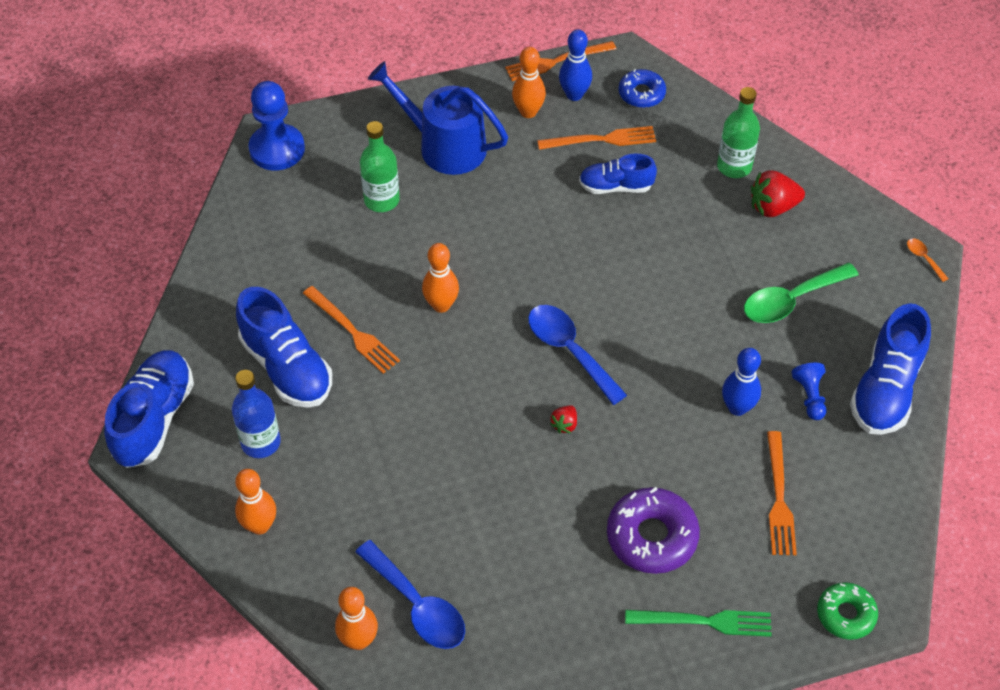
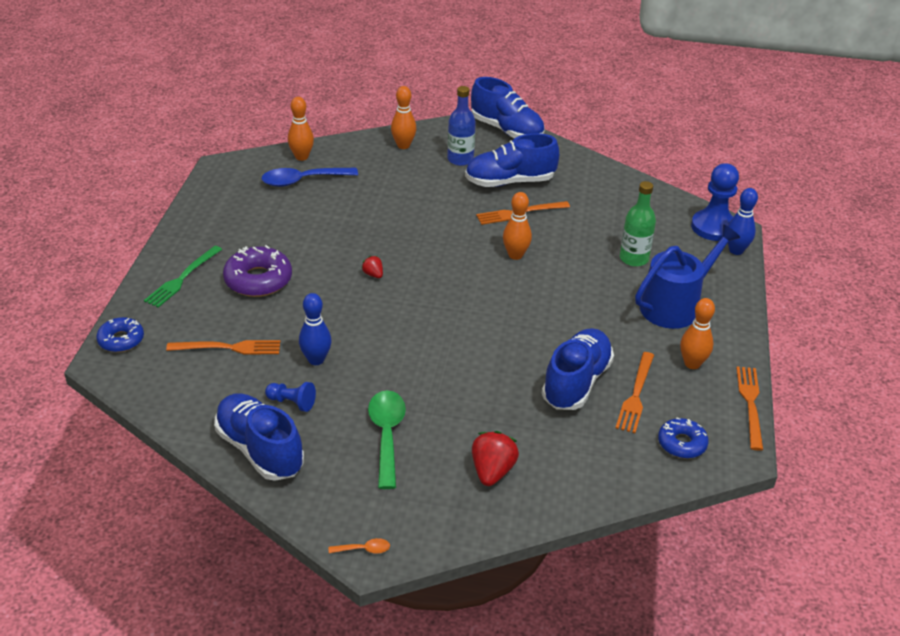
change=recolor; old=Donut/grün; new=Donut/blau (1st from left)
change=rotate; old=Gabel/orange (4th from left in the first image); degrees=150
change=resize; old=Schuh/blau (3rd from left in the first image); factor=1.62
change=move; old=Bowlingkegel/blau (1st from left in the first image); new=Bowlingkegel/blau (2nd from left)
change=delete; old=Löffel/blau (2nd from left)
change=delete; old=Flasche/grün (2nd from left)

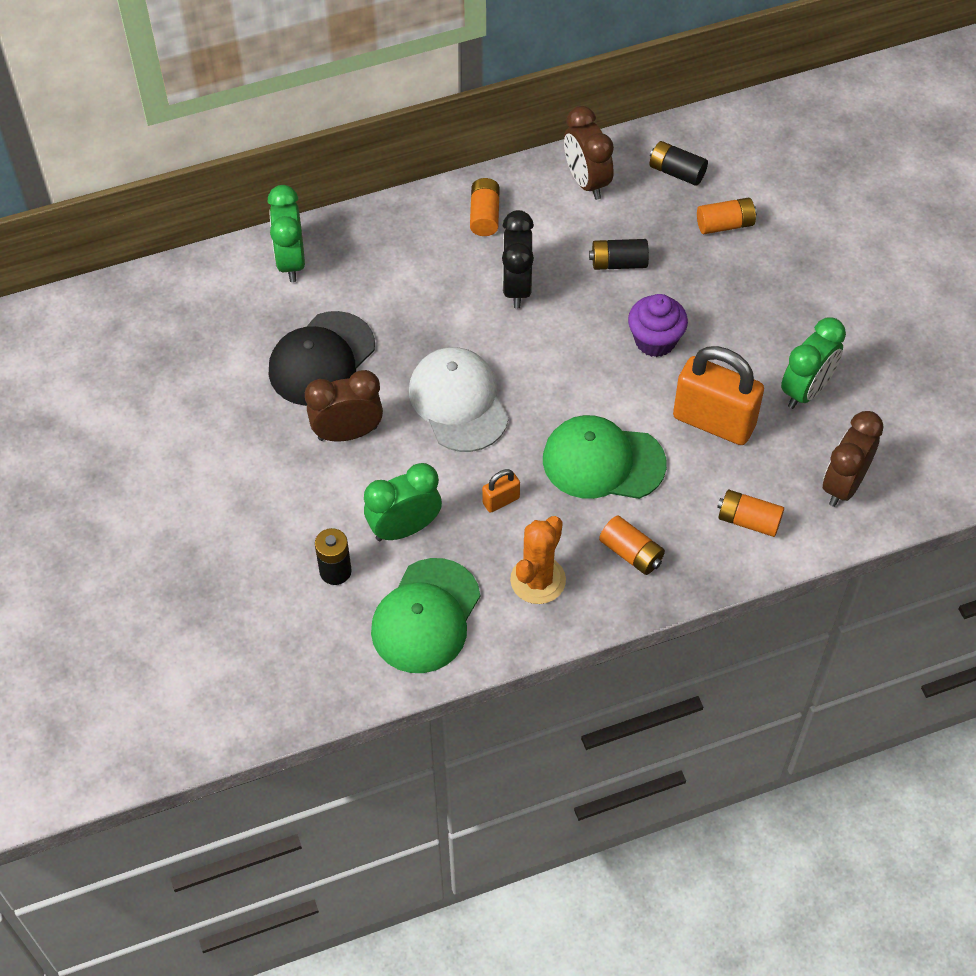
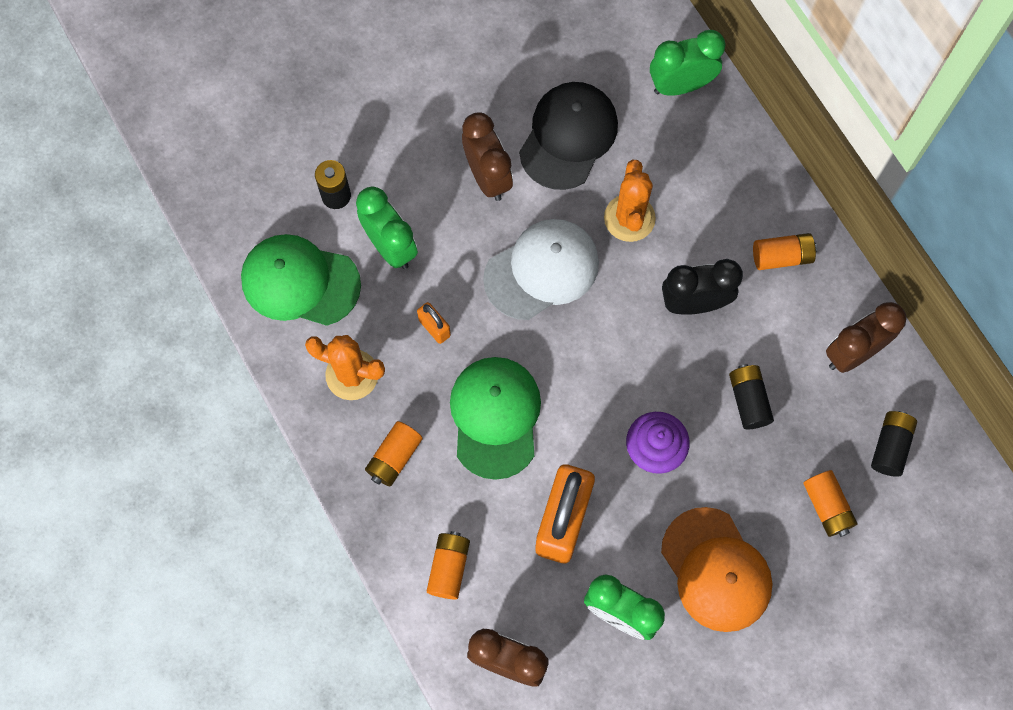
change=rotate; old=Kappe/schwarz; degrees=90
change=insert; new=Kaktus/orange (2nd from left)
change=insert; new=Kappe/orange

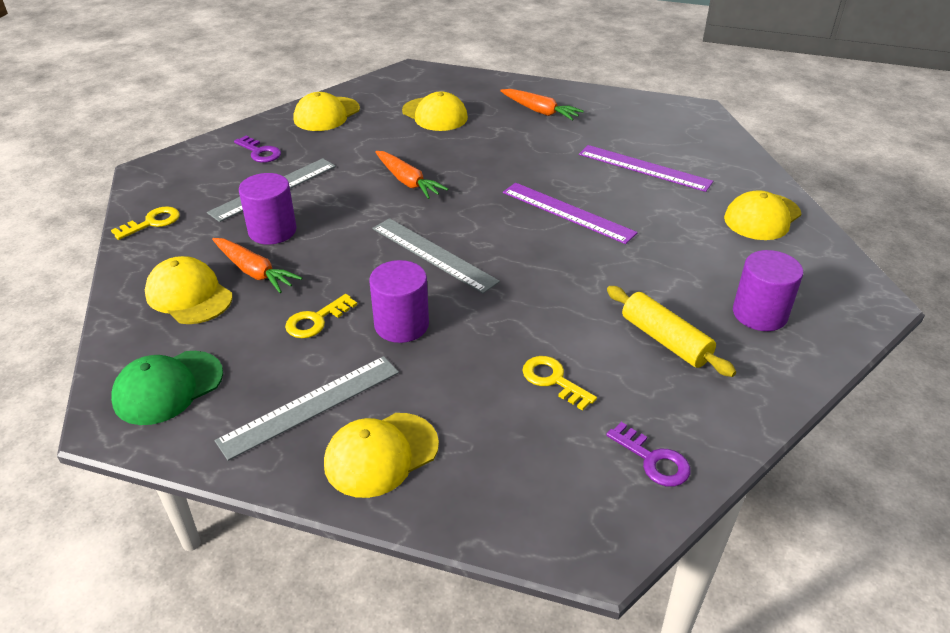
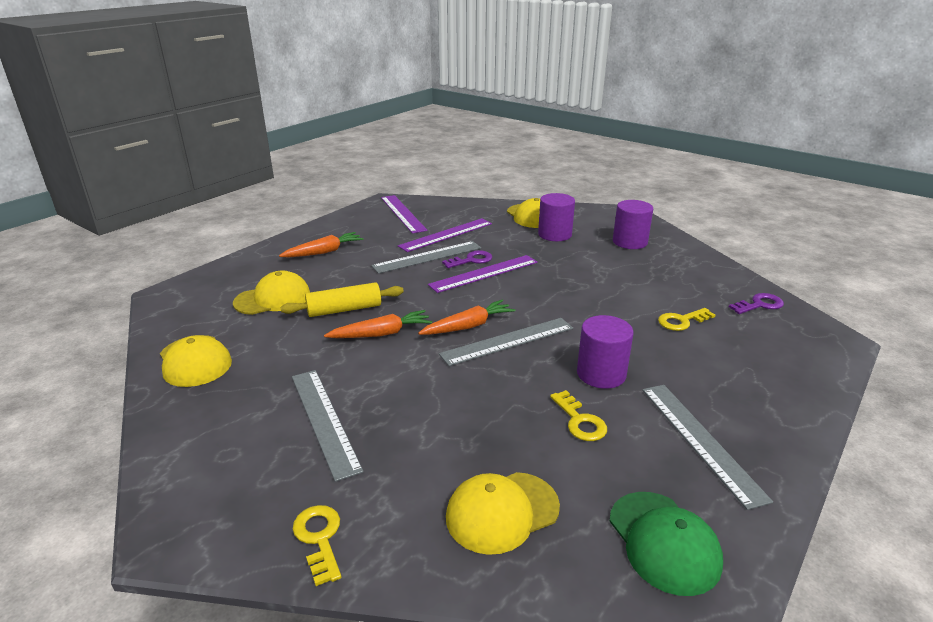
change=move; old=Nudelholz/gelb
change=insert; new=Lineal/grau (2nd from left)
change=insert; new=Lineal/lila (1st from left)
change=move; old=Karotte/orange (1st from left in the first image); new=Karotte/orange (3rd from left)
change=move; old=Schlüssel/lila (1st from left)
change=move; old=Vollzylinder/lila (1st from left)
change=delete; old=Kappe/gelb (3rd from left)

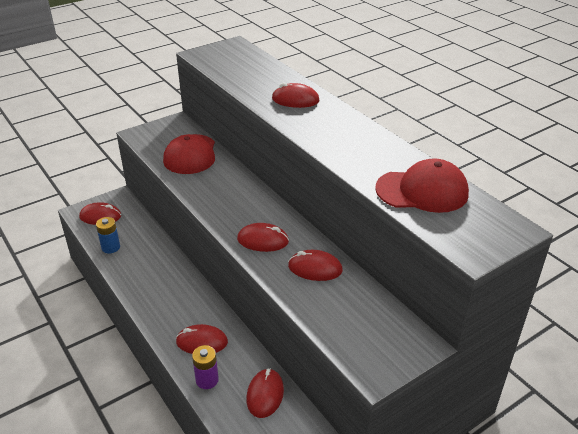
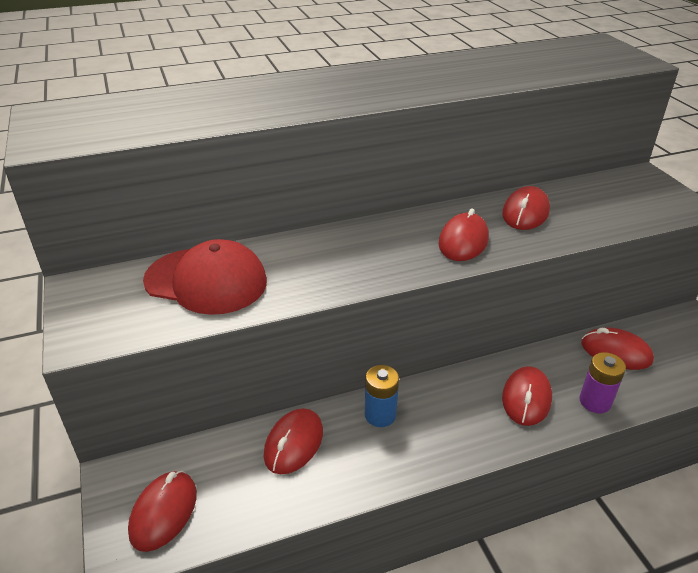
change=move; old=Computermaus/rot (5th from left in the first image); new=Computermaus/rot (2nd from left)
change=move; old=Batterie/blau
change=delete; old=Kappe/rot (2nd from left)

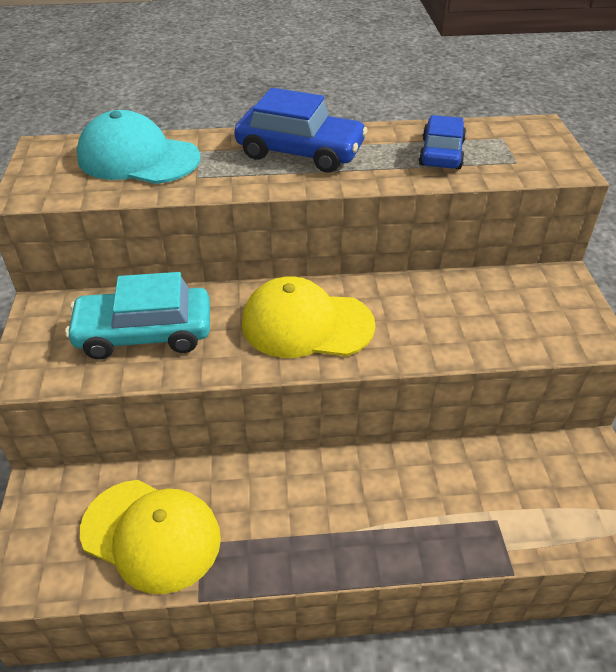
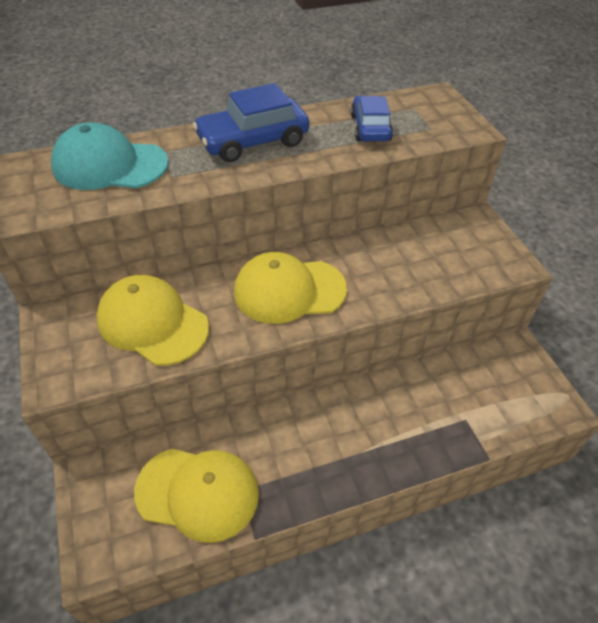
change=replace; old=Auto/türkis; new=Kappe/gelb (1st from left)
change=rotate; old=Auto/blau (1st from left); degrees=150

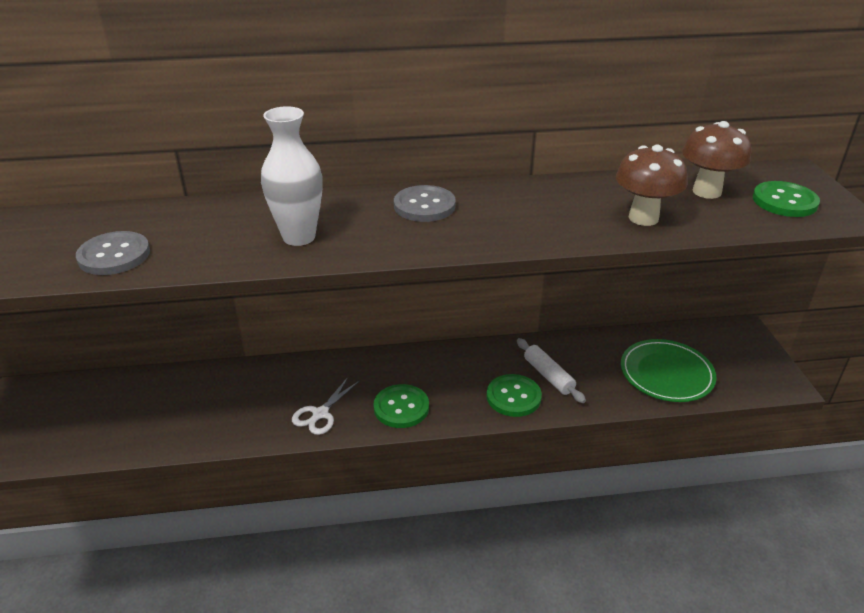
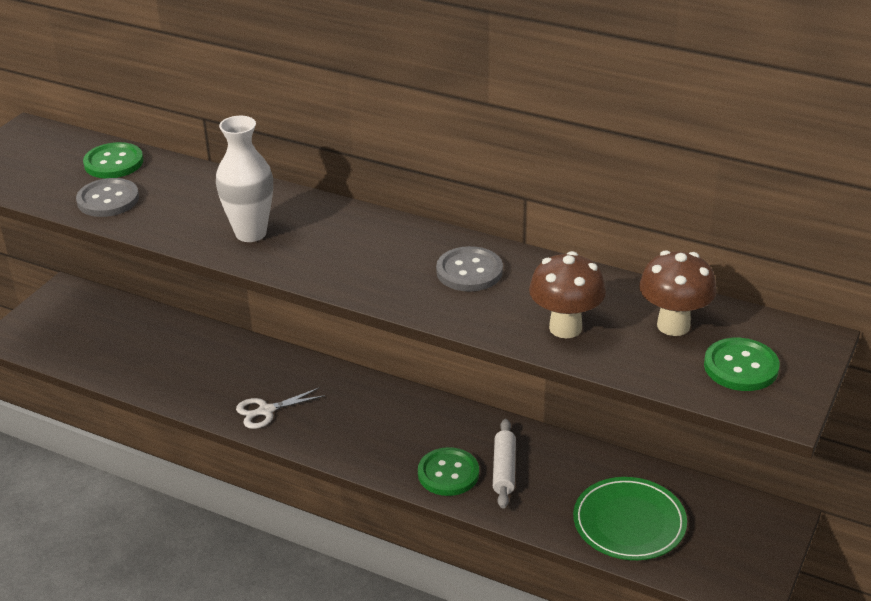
change=move; old=Knopf/grün (1st from left)
change=move; old=Knopf/grau (2nd from left)

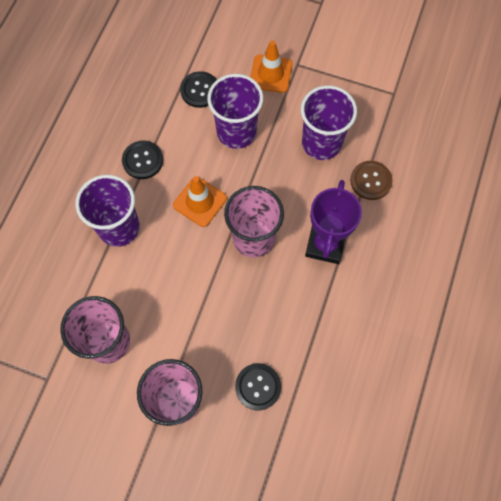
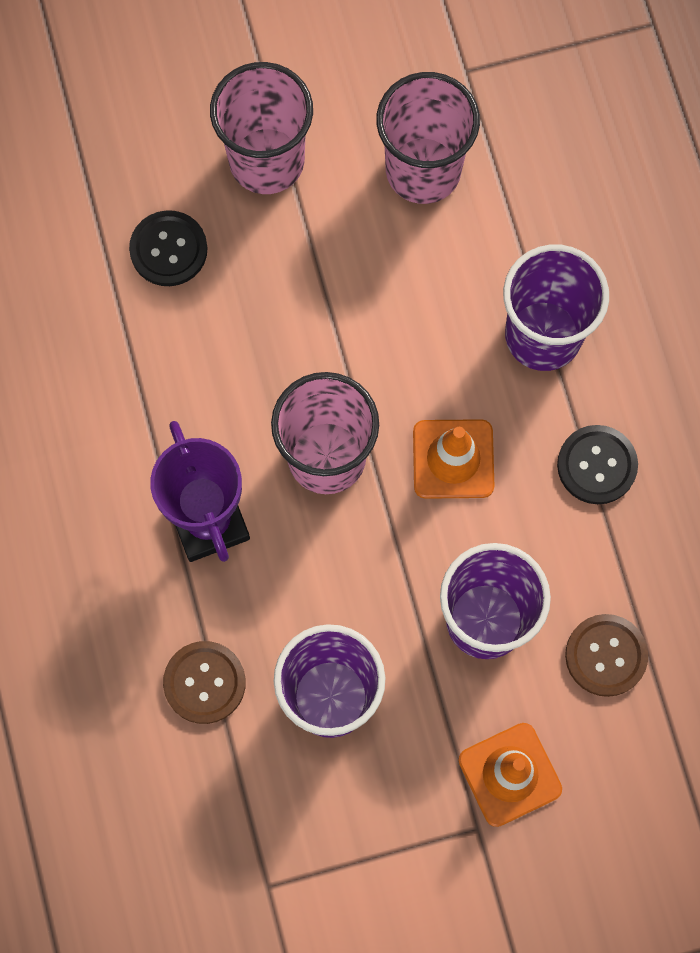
change=recolor; old=Knopf/schwarz (2nd from left); new=Knopf/braun (2nd from left)

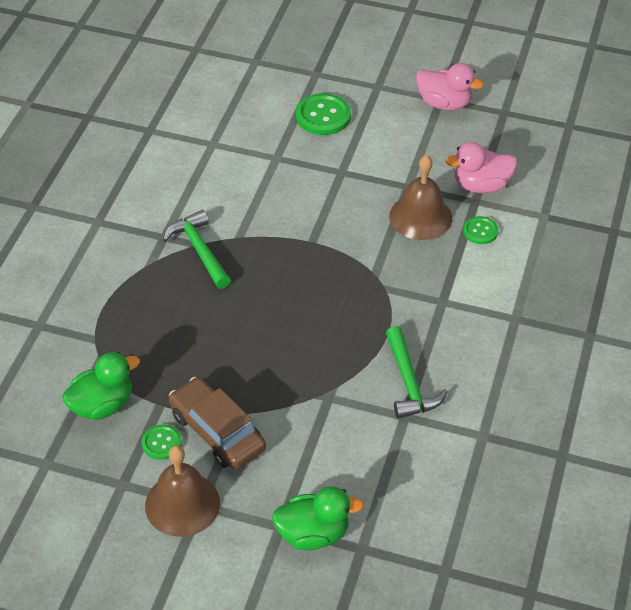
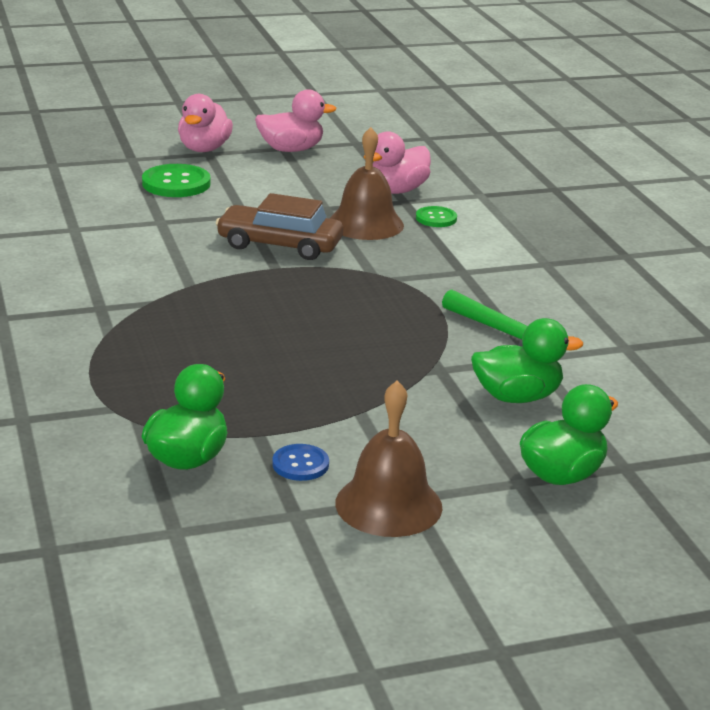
change=insert; new=Ente/rosa (1st from left)
change=move; old=Auto/braun
change=recolor; old=Knopf/grün (1st from left); new=Knopf/blau
change=insert; new=Ente/grün (2nd from left)
change=delete; old=Hammer/grün (1st from left)

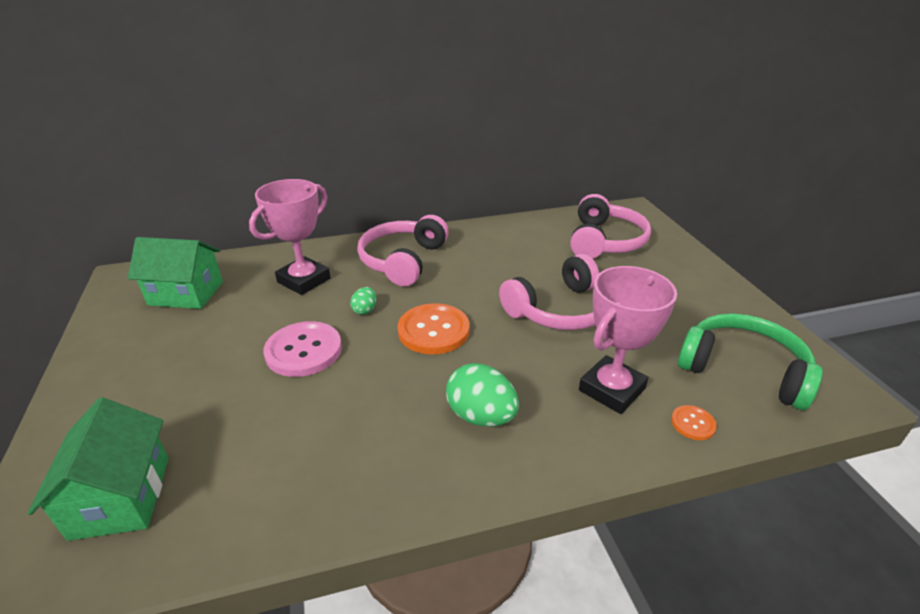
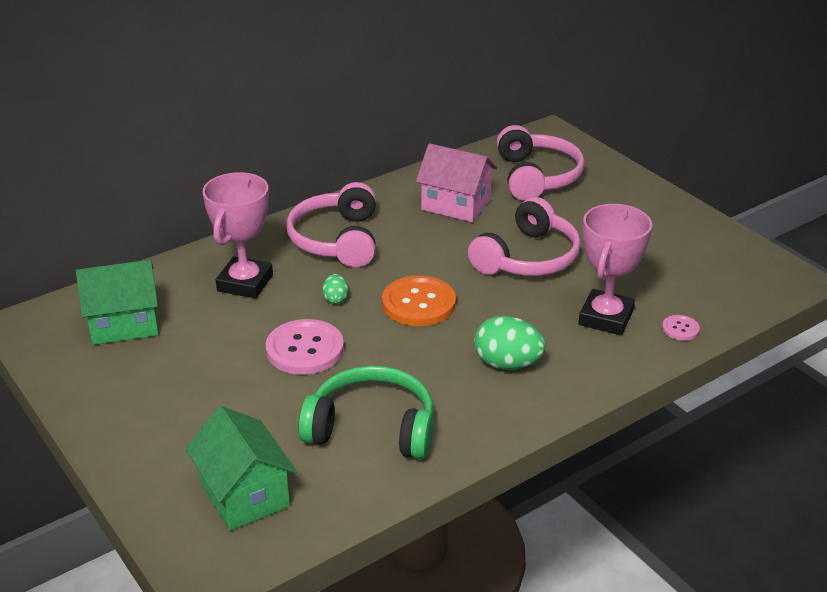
change=move; old=Kopfhörer/grün
change=insert; new=Haus/rosa
change=recolor; old=Knopf/orange (2nd from left); new=Knopf/rosa (2nd from left)

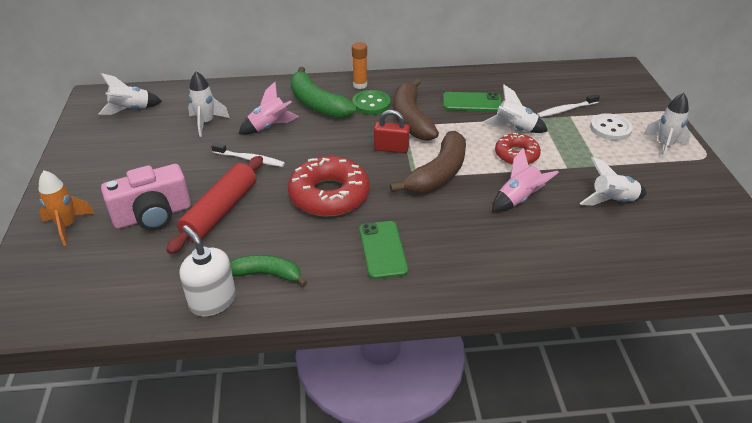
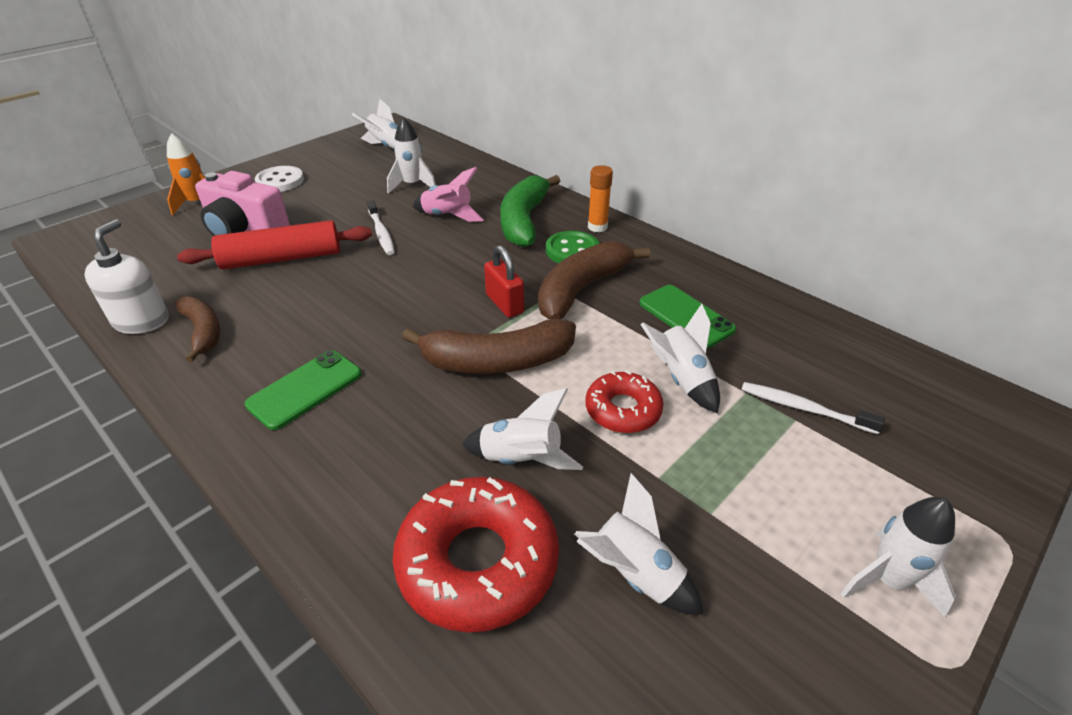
change=recolor; old=Banane/grün (1st from left); new=Banane/braun (1st from left)
change=move; old=Knopf/weiß
change=move; old=Donut/rot (1st from left)
change=recolor; old=Rakete/rosa (2nd from left); new=Rakete/weiß (3rd from left)

